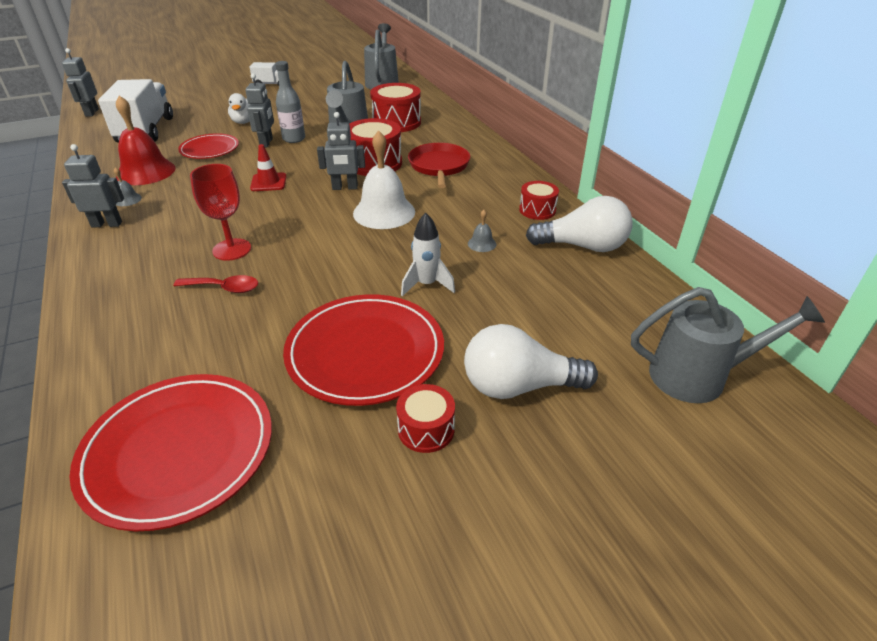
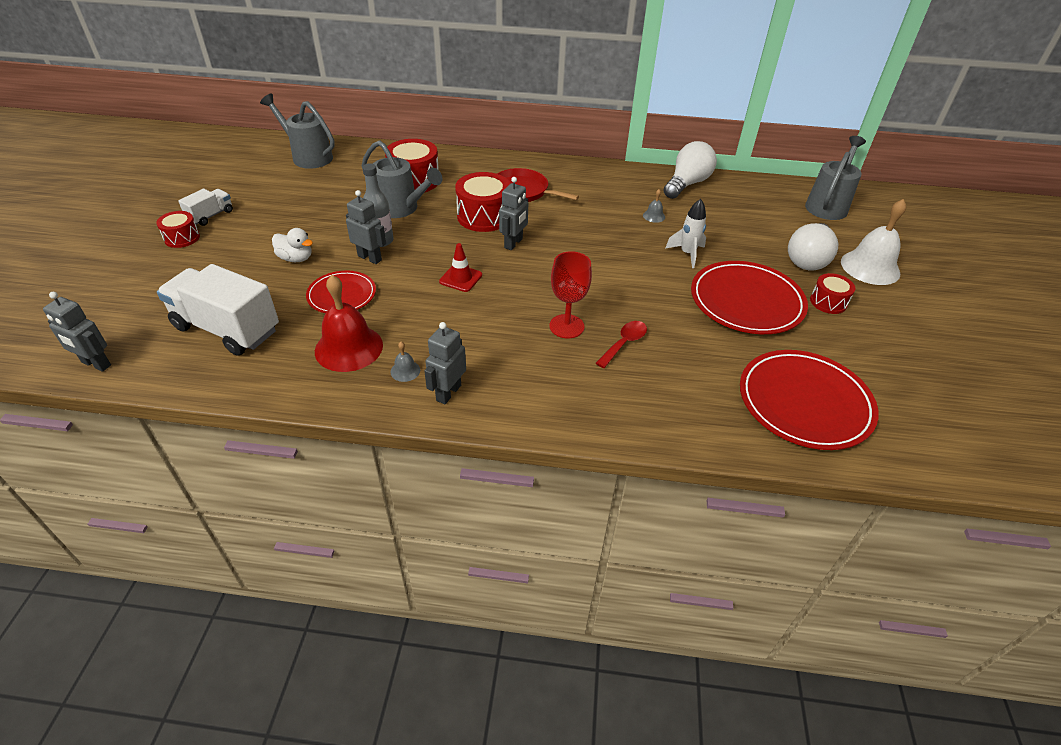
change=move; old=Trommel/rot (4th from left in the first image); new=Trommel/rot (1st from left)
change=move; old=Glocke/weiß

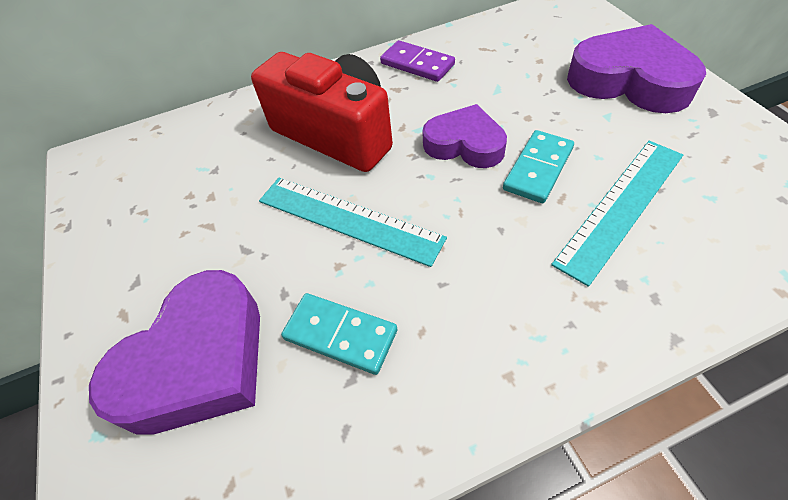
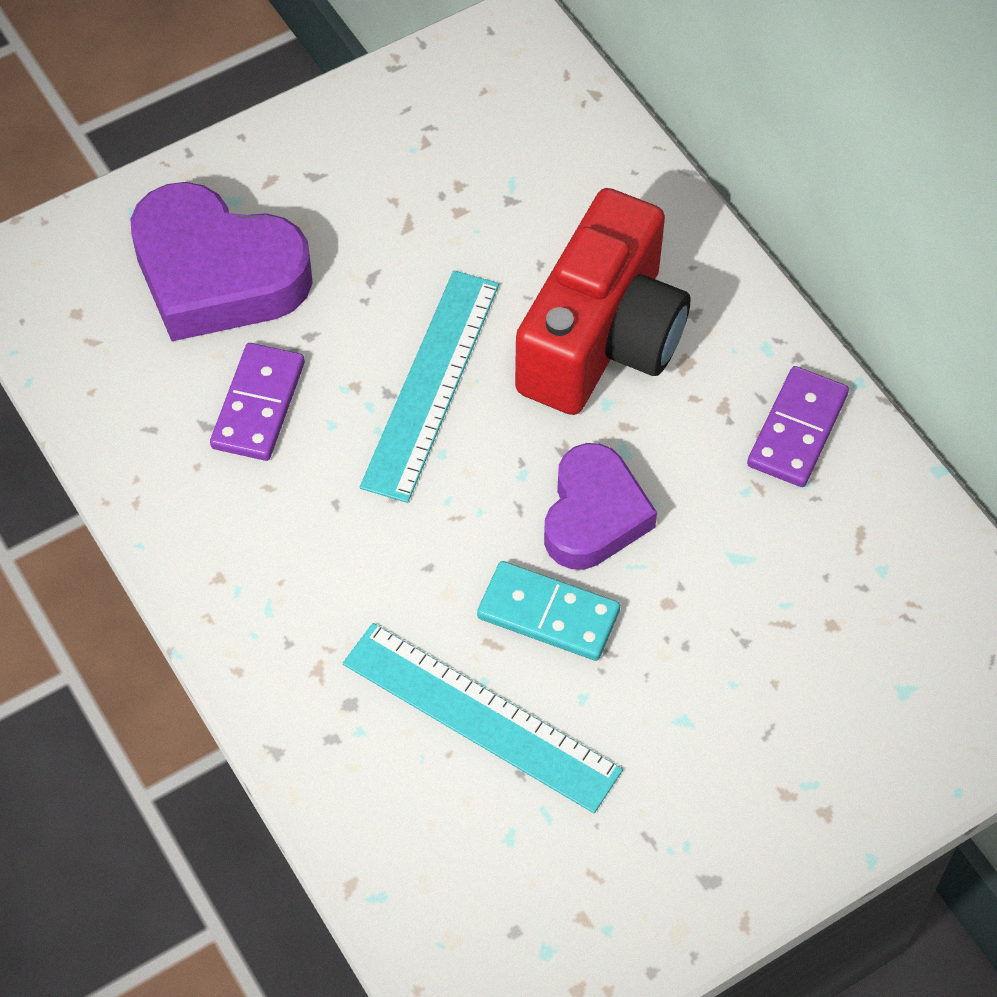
change=recolor; old=Dominostein/türkis (1st from left); new=Dominostein/lila (1st from left)
change=delete; old=Herz/lila (3rd from left)

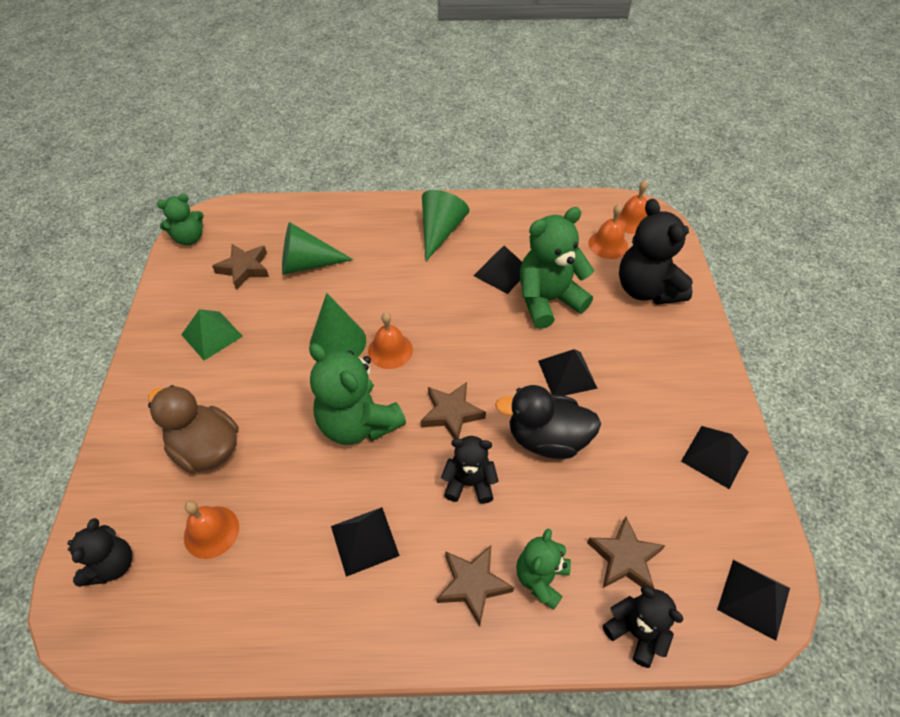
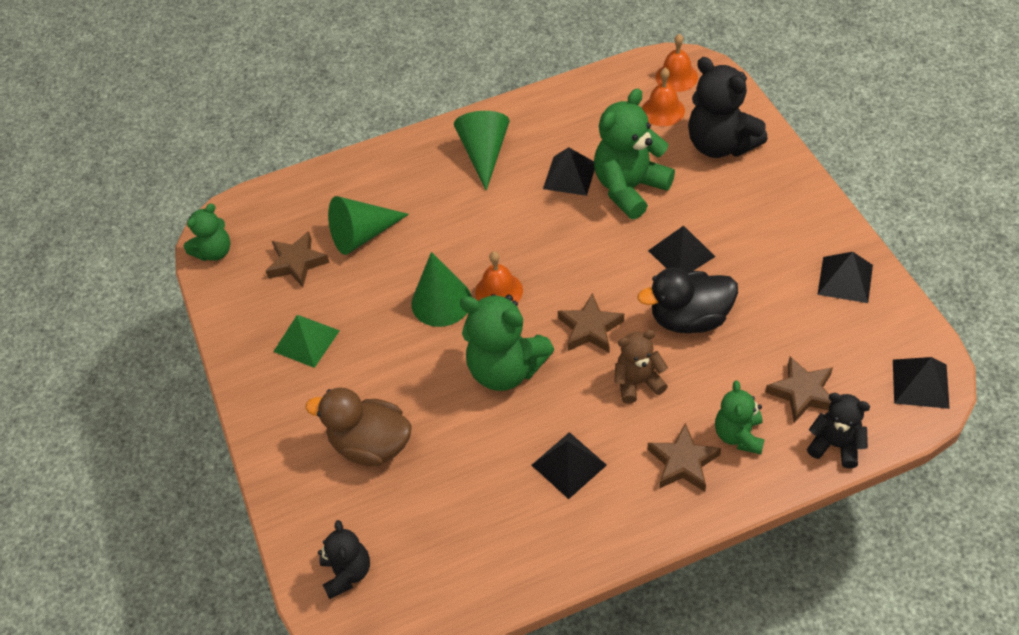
change=recolor; old=Teddybär/schwarz (2nd from left); new=Teddybär/braun
change=delete; old=Glocke/orange (1st from left)

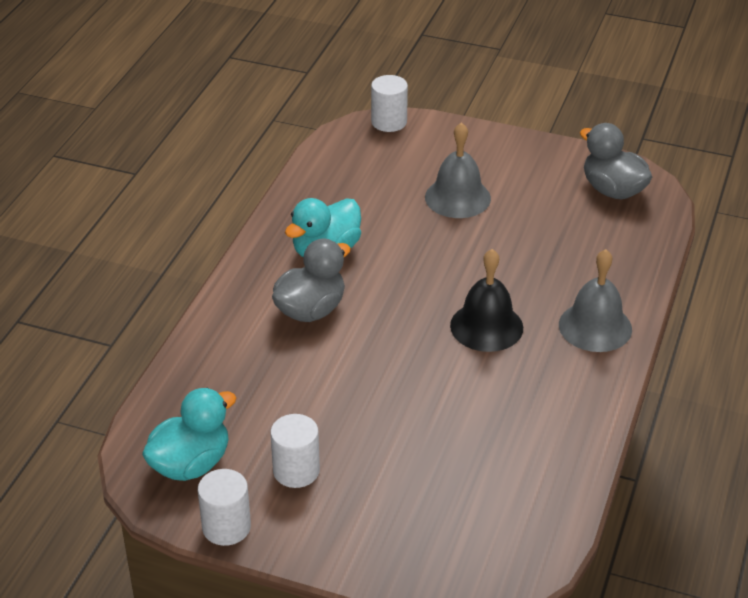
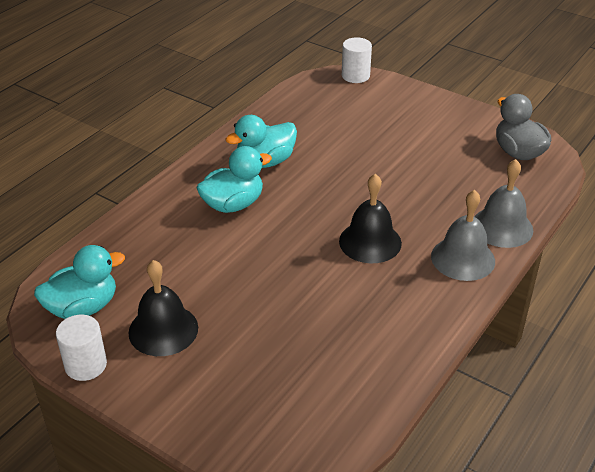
change=replace; old=Vollzylinder/weiß (2nd from left); new=Glocke/schwarz (1st from left)
change=recolor; old=Ente/grau (1st from left); new=Ente/türkis (2nd from left)
change=move; old=Glocke/grau (1st from left in the first image); new=Glocke/grau (2nd from left)

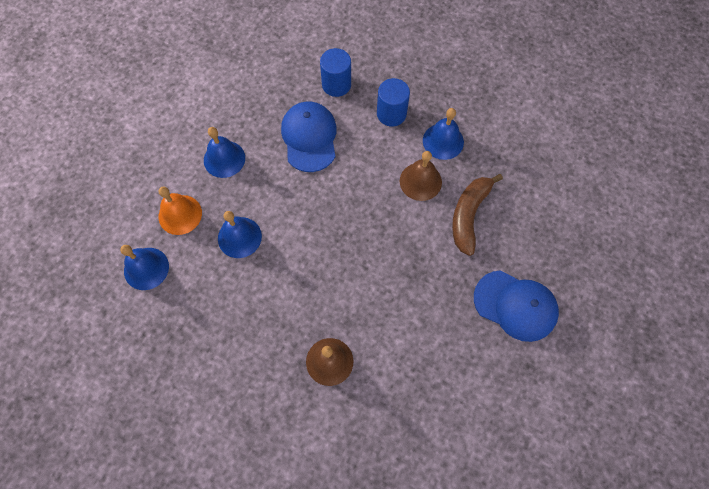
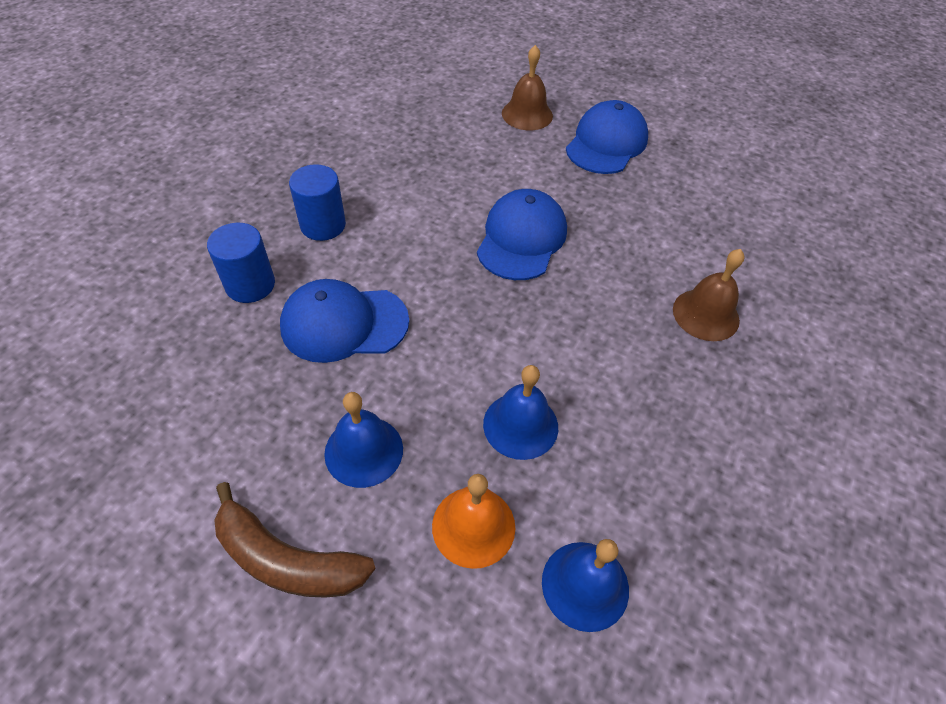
change=move; old=Banane/braun
change=insert; new=Kappe/blau (2nd from left)
change=move; old=Glocke/braun (2nd from left in the first image); new=Glocke/braun (1st from left)
change=delete; old=Glocke/blau (4th from left)

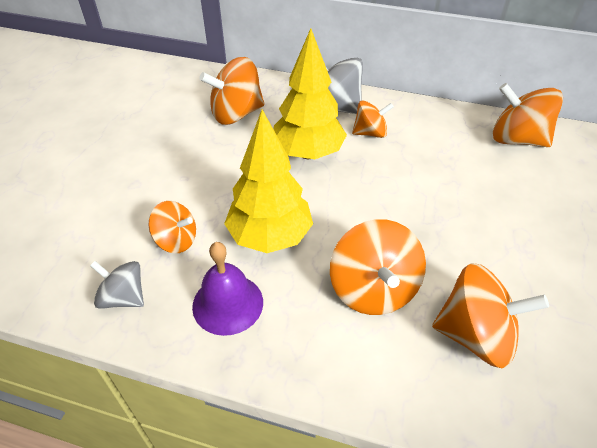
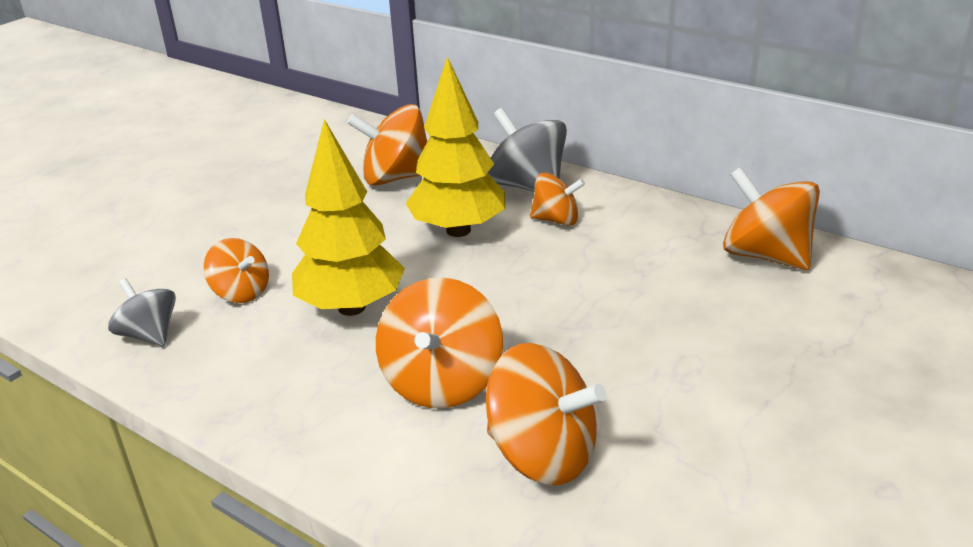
change=delete; old=Glocke/lila

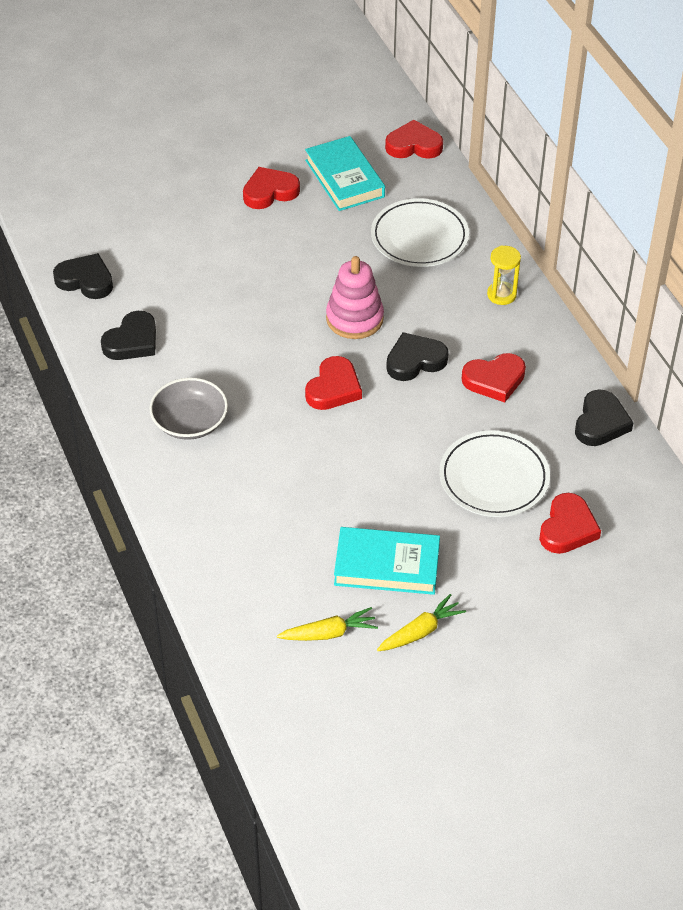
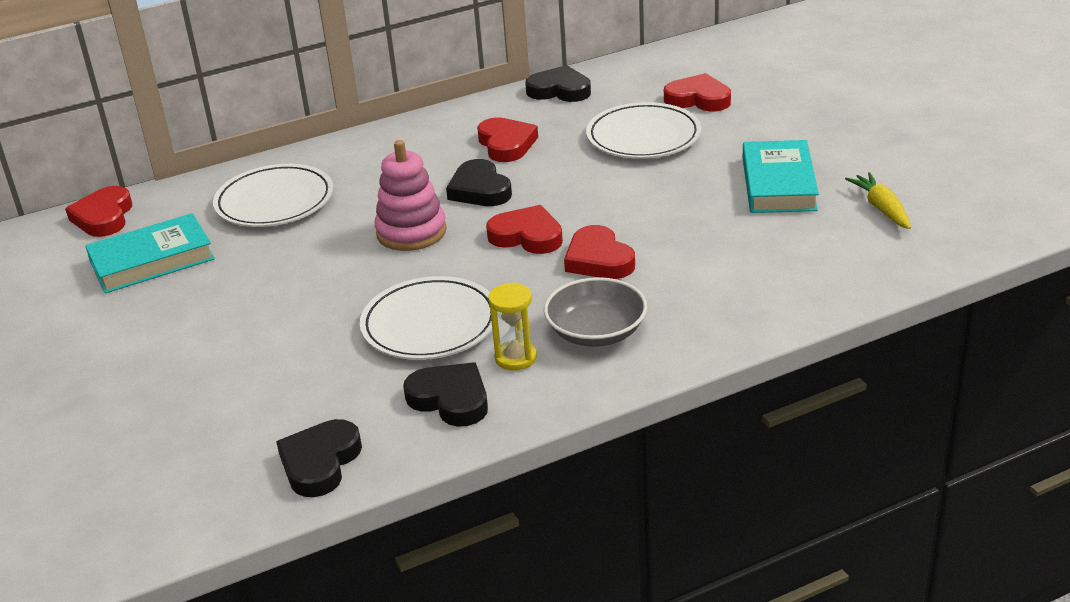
change=insert; new=Teller/weiß (2nd from left)
change=move; old=Sanduhr/gelb
change=move; old=Herz/rot (1st from left in the first image); new=Herz/rot (4th from left)
change=delete; old=Karotte/gelb (2nd from left)

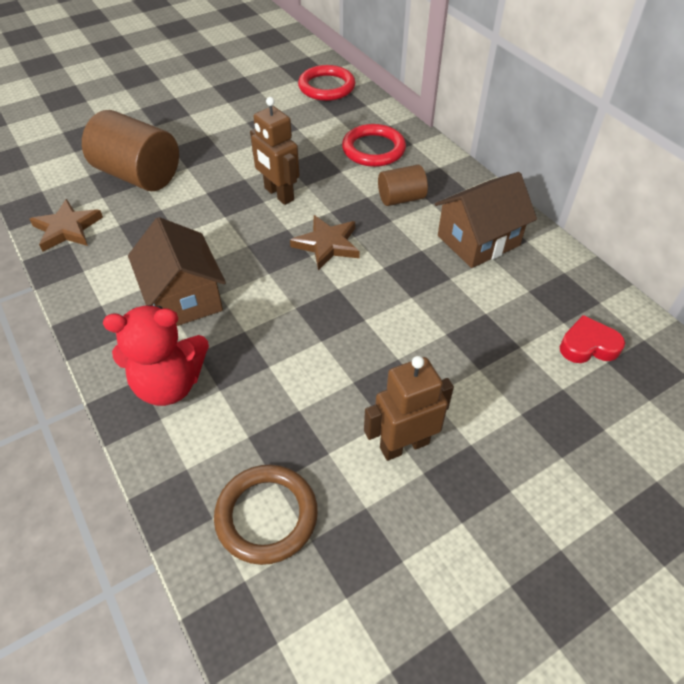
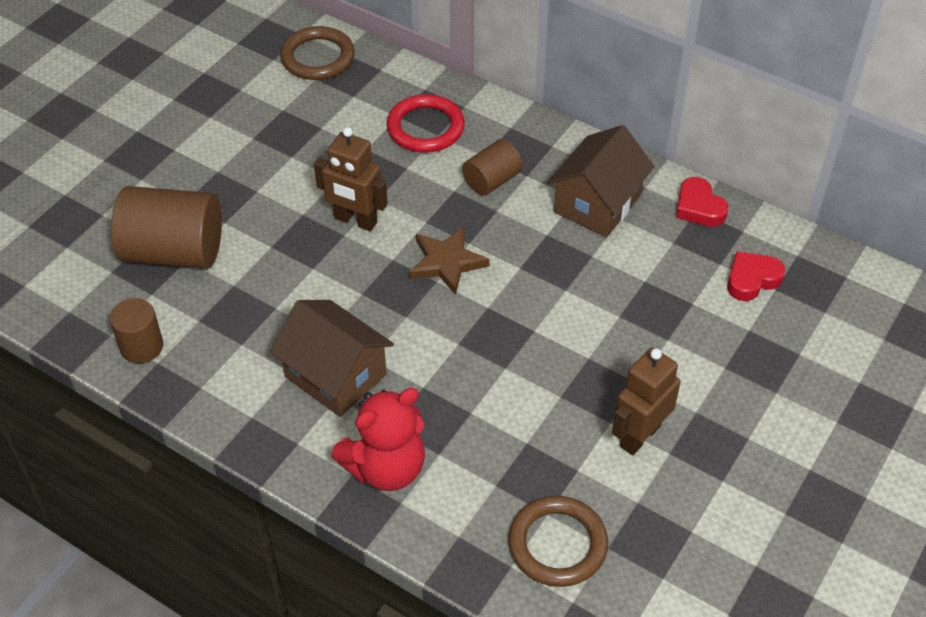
change=replace; old=Stern/braun (1st from left); new=Vollzylinder/braun (1st from left)
change=recolor; old=Ring/rot (1st from left); new=Ring/braun (1st from left)
change=insert; new=Herz/rot (1st from left)

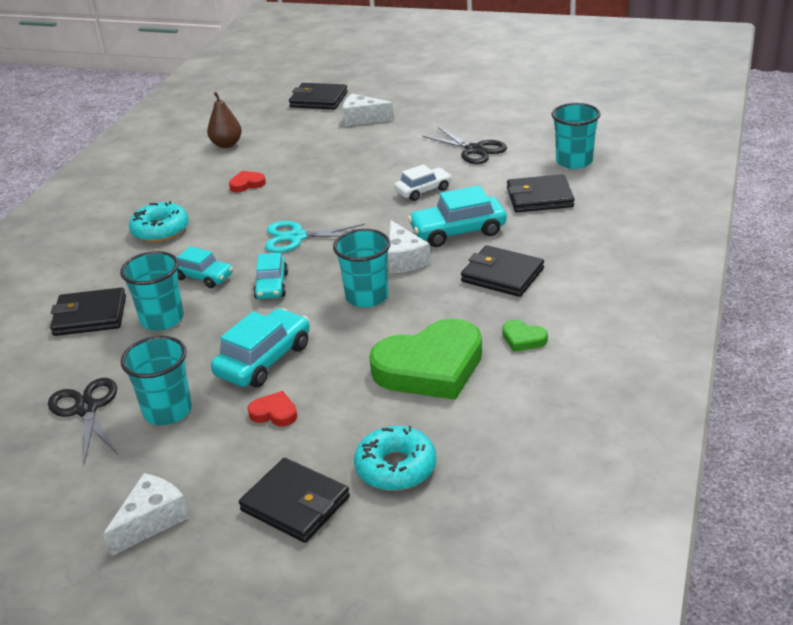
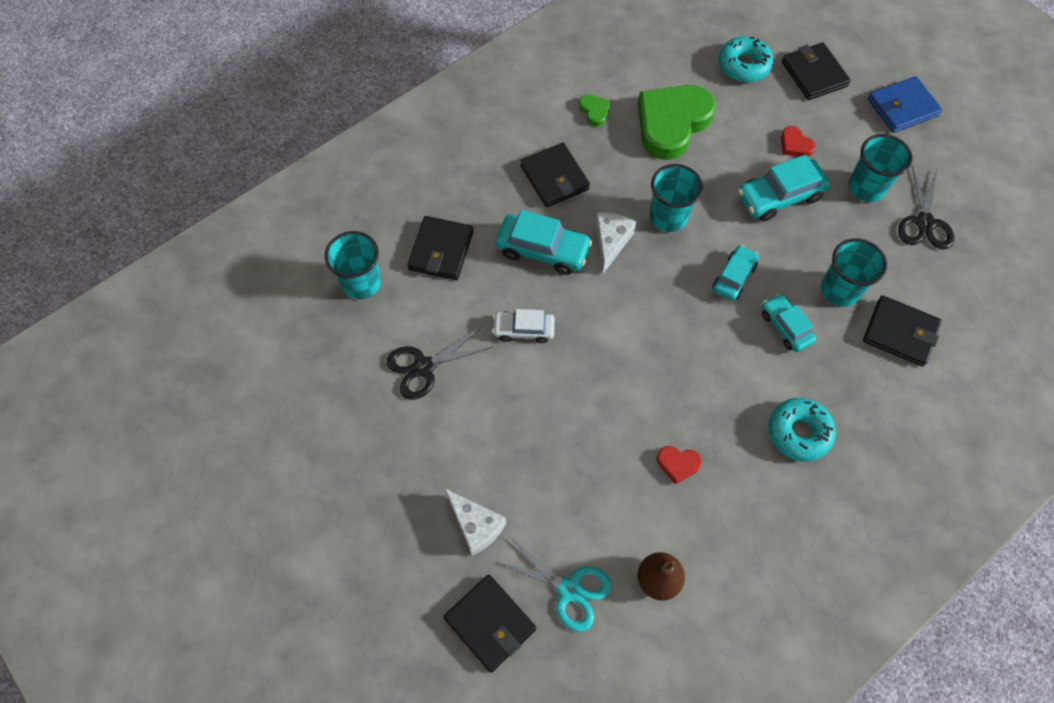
change=rotate; old=Schere/schwarz (2nd from left in the first image); degrees=-105
change=rotate; old=Geldbörse/schwarz (5th from left in the first image); degrees=75
change=move; old=Schere/türkis
change=rotate; old=Herz/grün (1st from left in the first image); degrees=-60
change=replace; old=Käse/weiß (1st from left); new=Geldbörse/blau

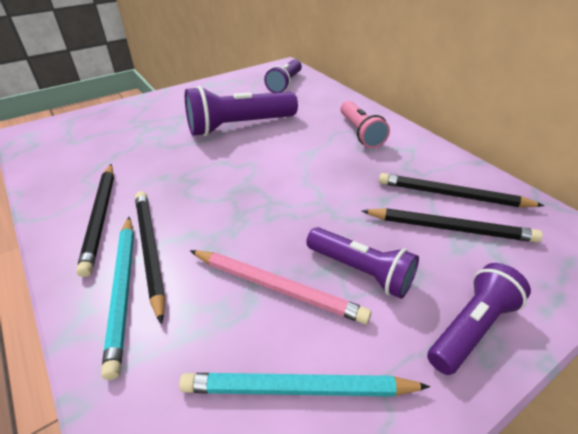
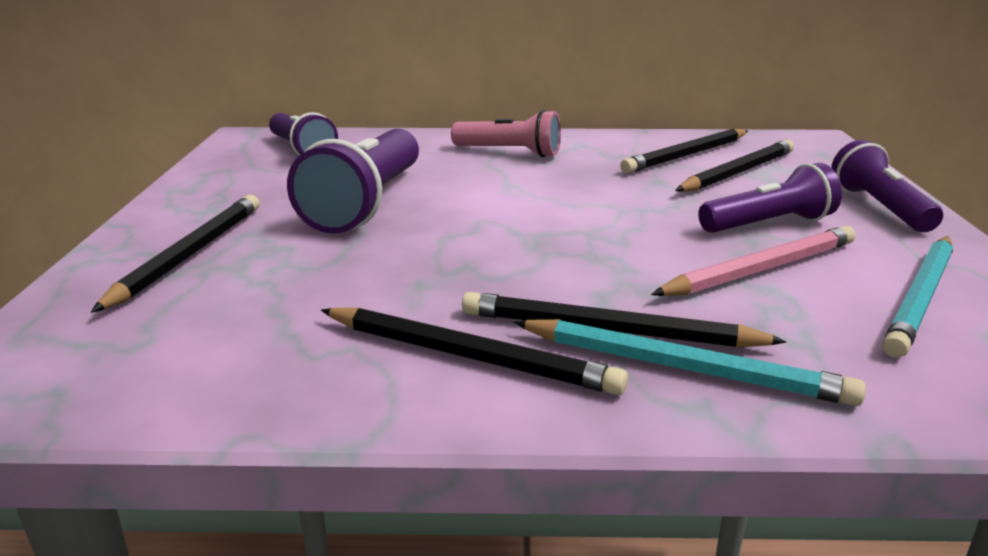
change=insert; new=Bleistift/schwarz (1st from left)

